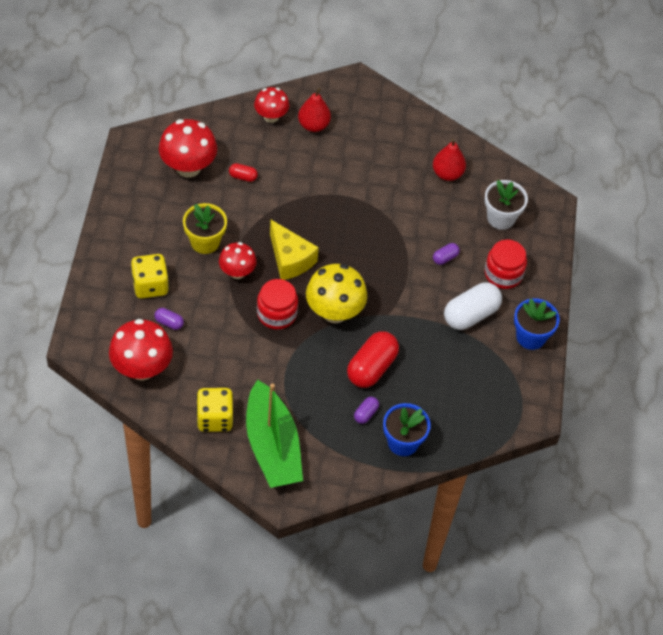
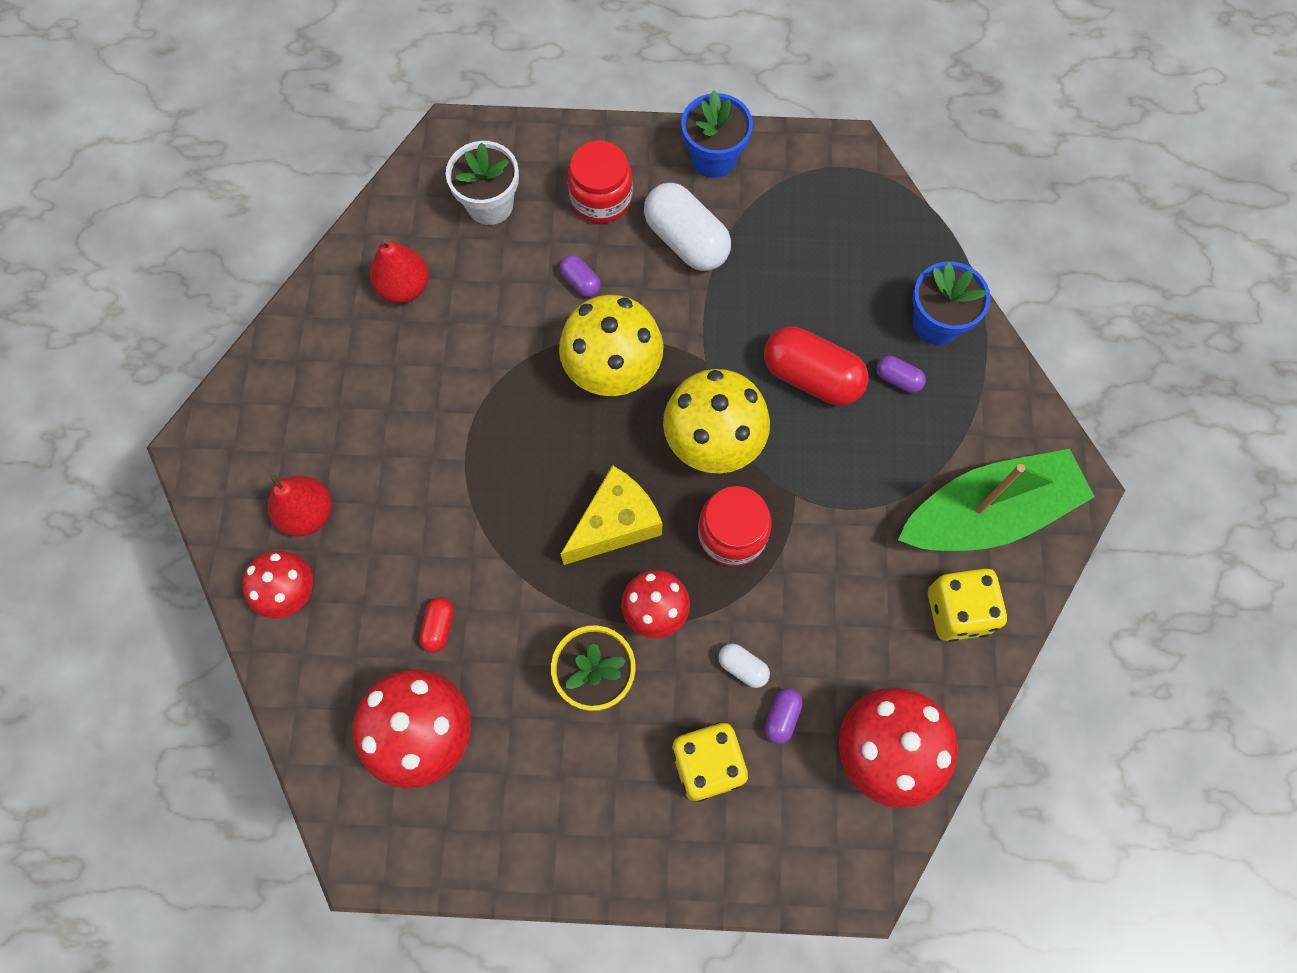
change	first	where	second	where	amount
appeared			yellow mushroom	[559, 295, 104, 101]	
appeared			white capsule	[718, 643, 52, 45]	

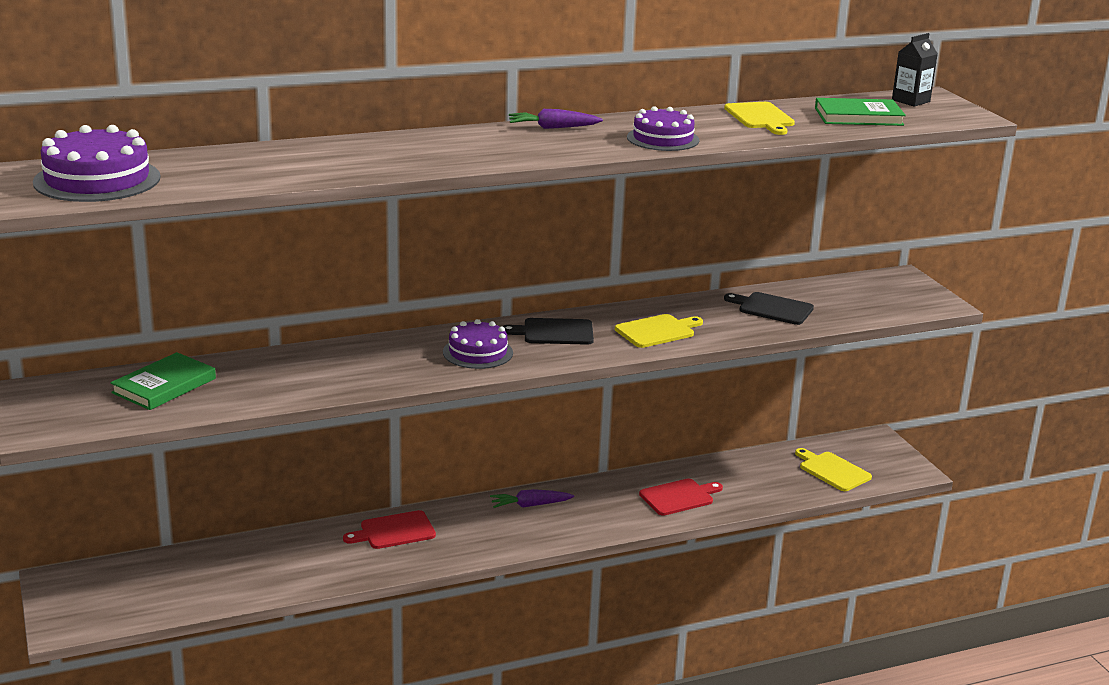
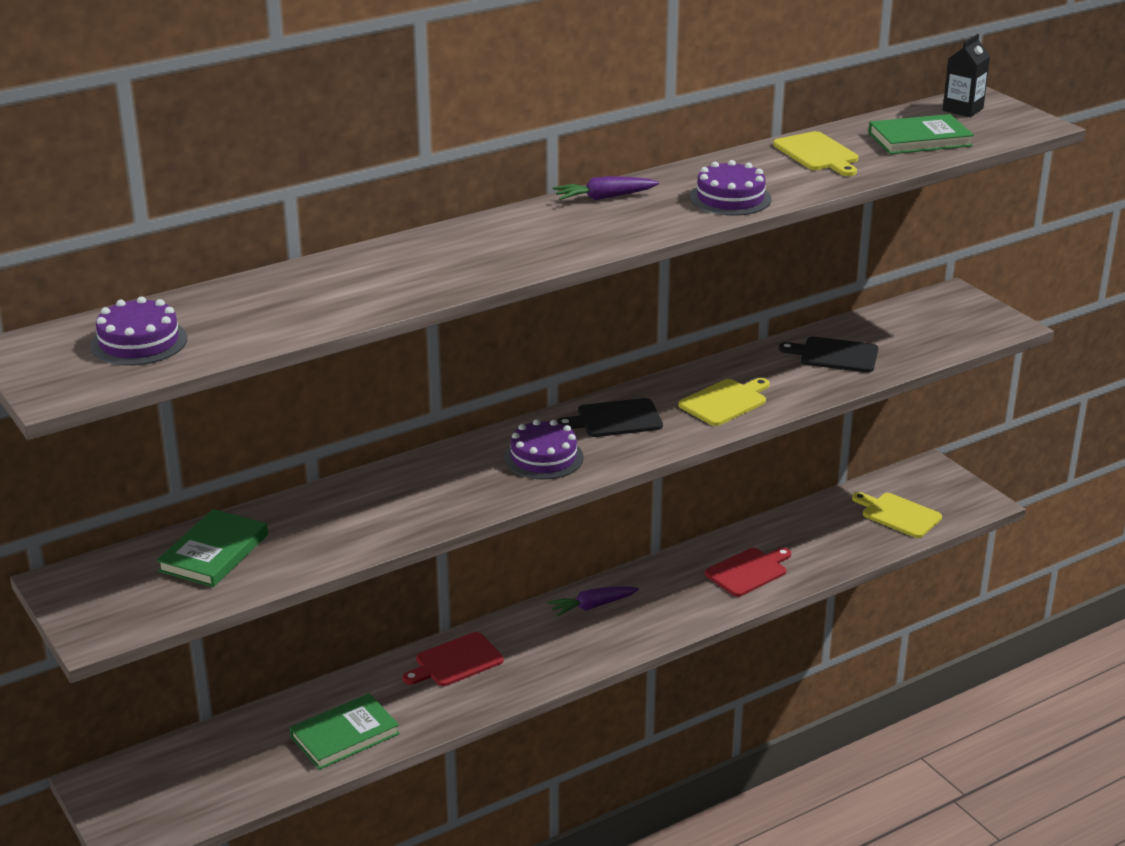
change	first	where	second	where	amount
size	purple cake	[33, 125, 128, 77]		[90, 296, 97, 70]	x0.67
appeared			green book	[290, 693, 110, 77]	

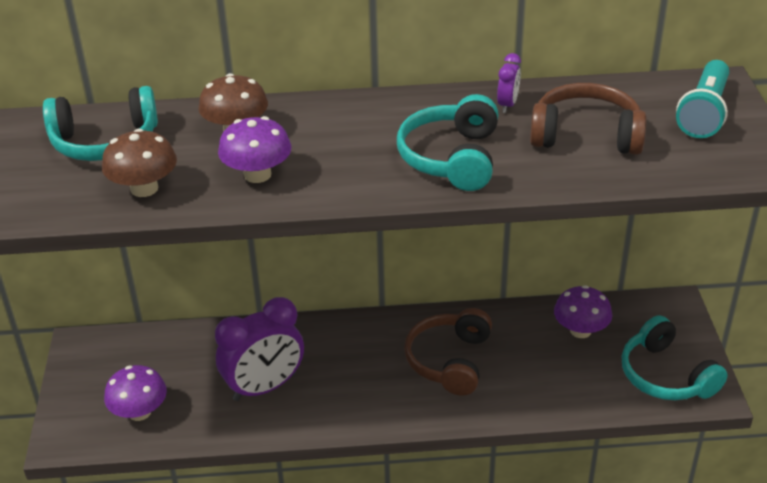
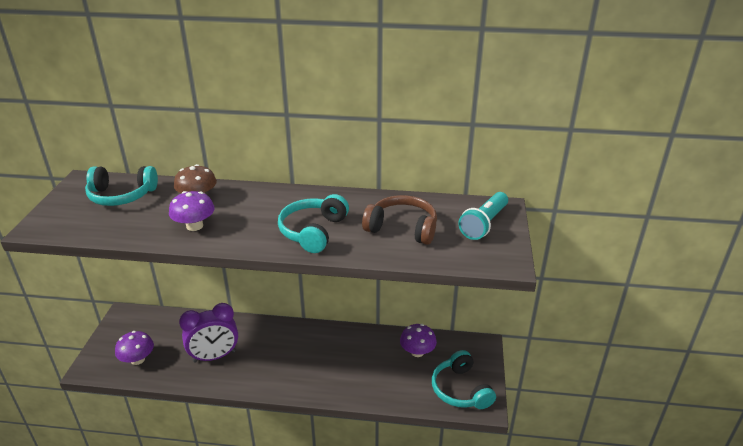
change	first	where	second	where	amount
missing	purple clock	[497, 53, 24, 60]			
missing	brown mushroom	[102, 128, 75, 69]			
missing	brown headphones	[404, 308, 88, 88]			

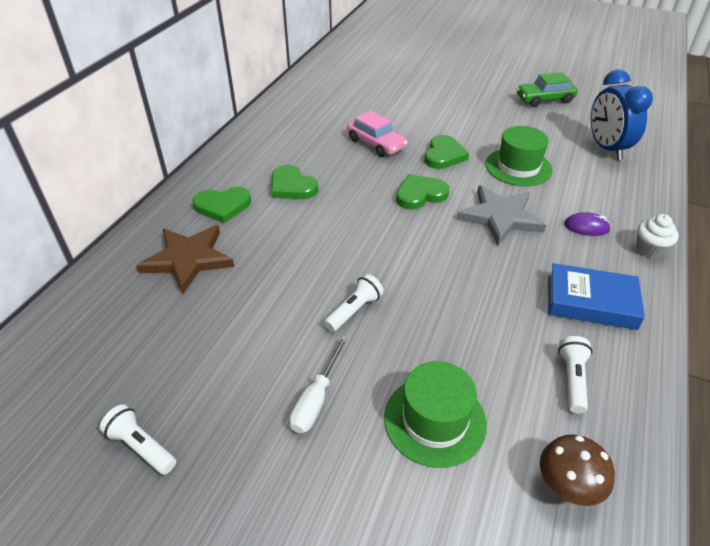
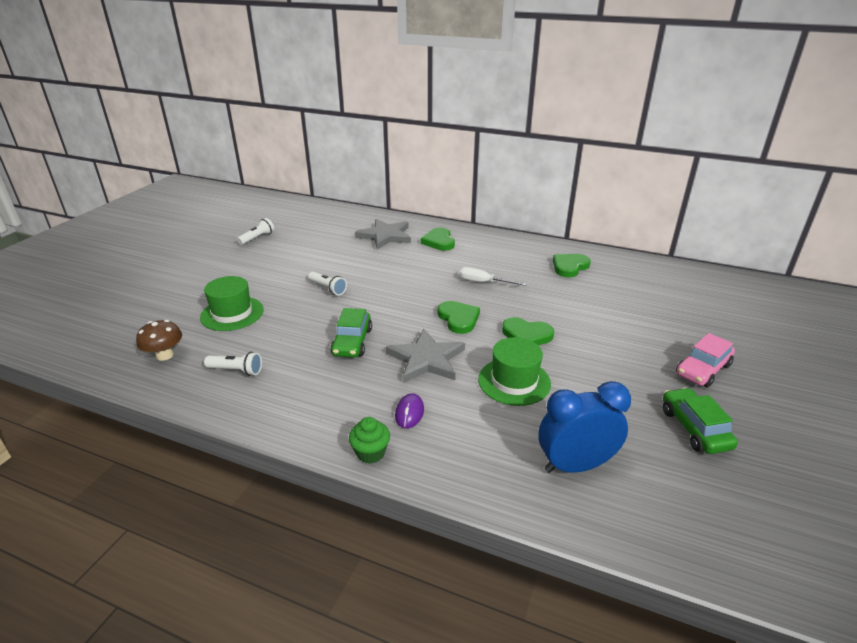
change	first	where	second	where	amount
relocated	pink car	[347, 111, 60, 46]		[676, 333, 59, 54]	
relocated	green heart	[271, 165, 47, 34]		[553, 254, 38, 23]	
colour	white cupcake	[636, 214, 43, 44]	green cupcake	[349, 417, 41, 47]	
colour	brown star	[136, 225, 98, 69]	grey star	[355, 219, 56, 30]	
missing	blue book	[548, 263, 97, 67]			
relocated	white screwdriver	[290, 336, 58, 97]		[459, 267, 68, 19]	
appeared			green car	[331, 308, 41, 49]	

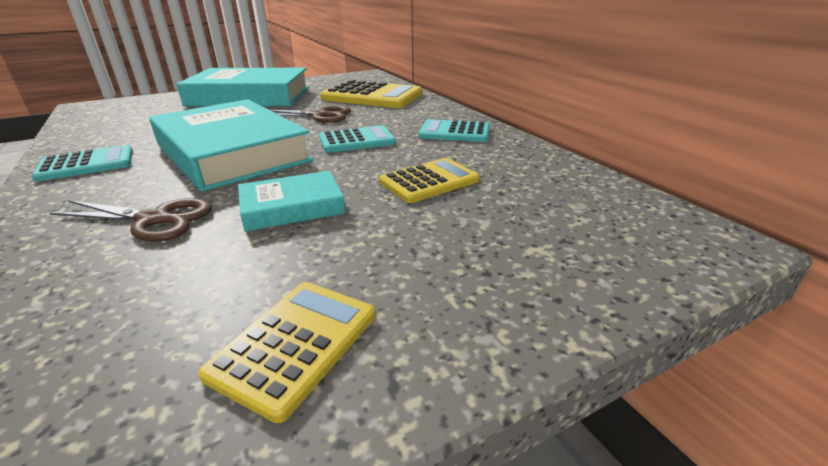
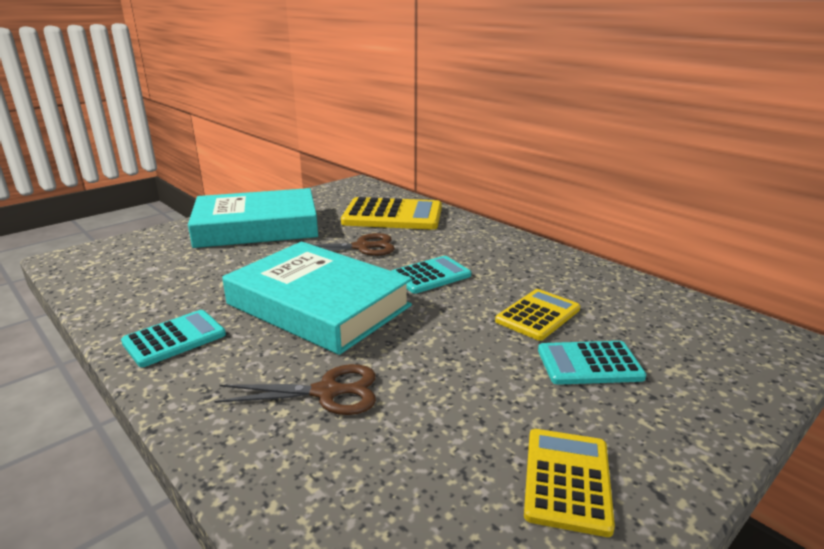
change	first	where	second	where	amount
relocated	turquoise calculator	[419, 119, 71, 23]		[538, 341, 108, 44]	
missing	turquoise book	[238, 171, 107, 61]			

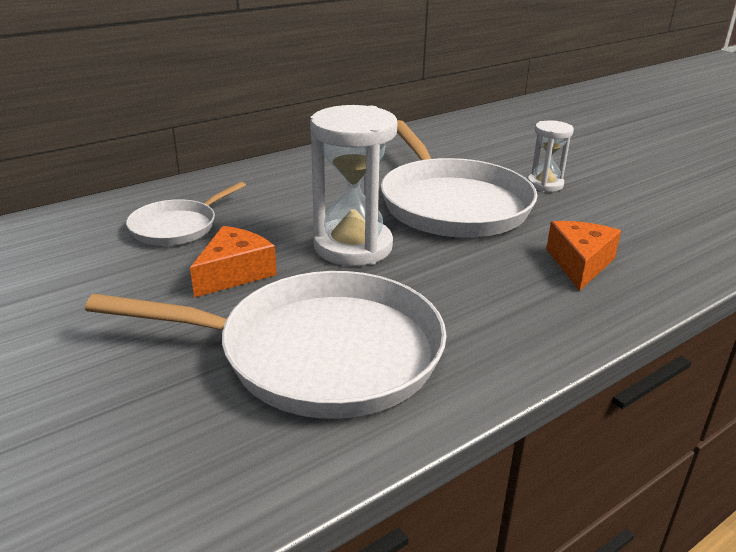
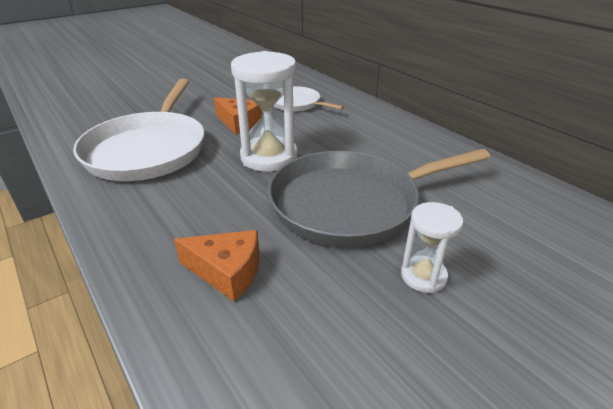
change	first	where	second	where	amount
colour	white pan	[381, 120, 156, 118]	grey pan	[268, 149, 222, 98]	

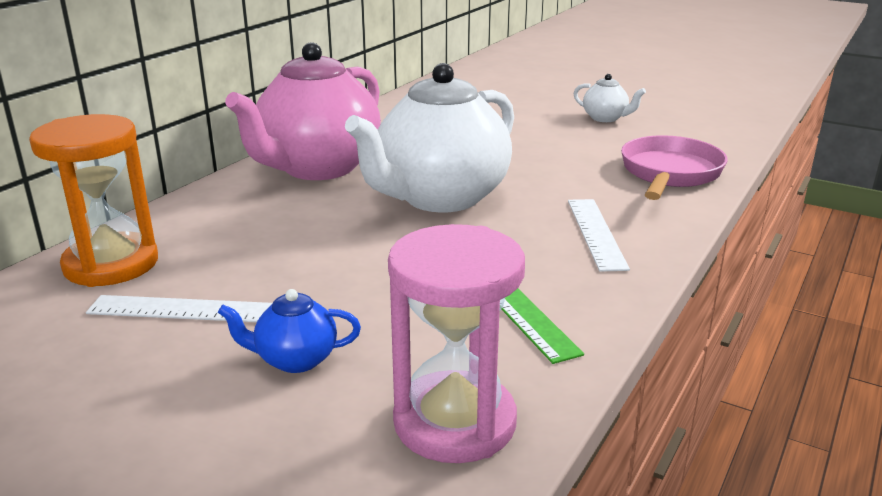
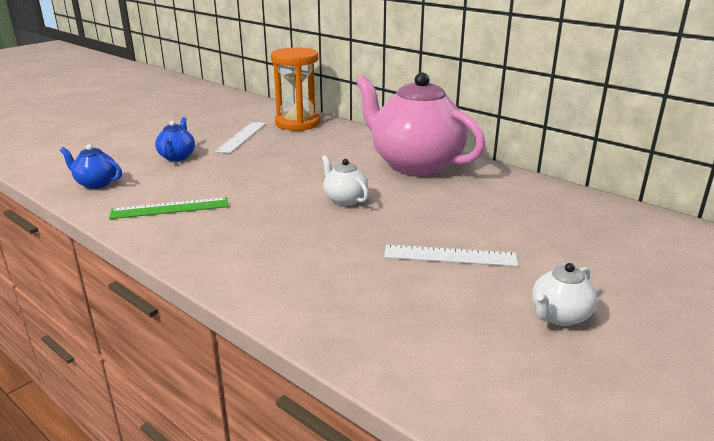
change	first	where	second	where	amount
size	white teapot	[345, 63, 169, 149]		[322, 155, 46, 51]	x0.42
missing	pink pan	[621, 135, 107, 65]			
relocated	white ruler	[568, 199, 62, 73]		[384, 245, 134, 22]	
exchanged	pink hourglass	[388, 224, 137, 239]	blue teapot	[60, 144, 62, 45]	

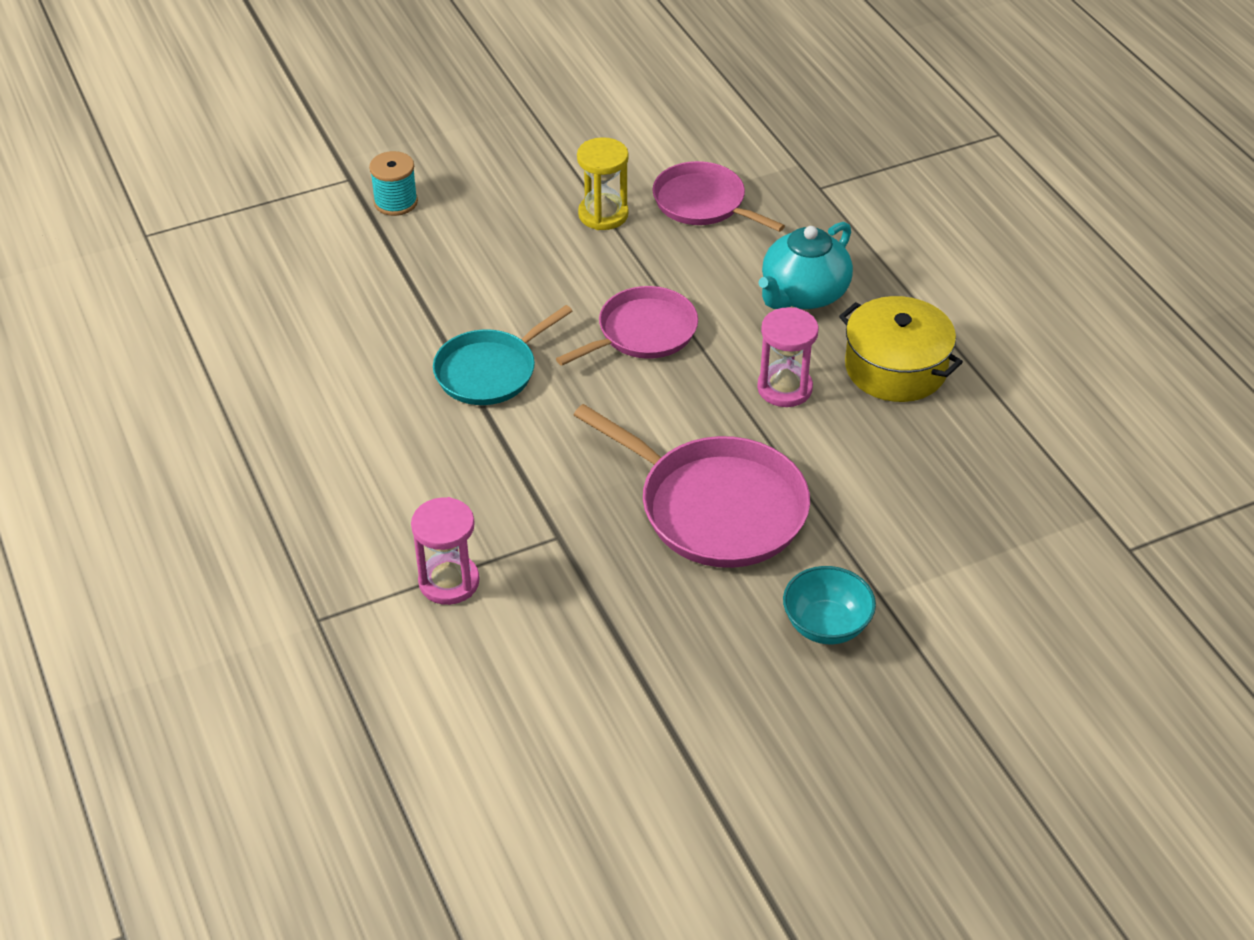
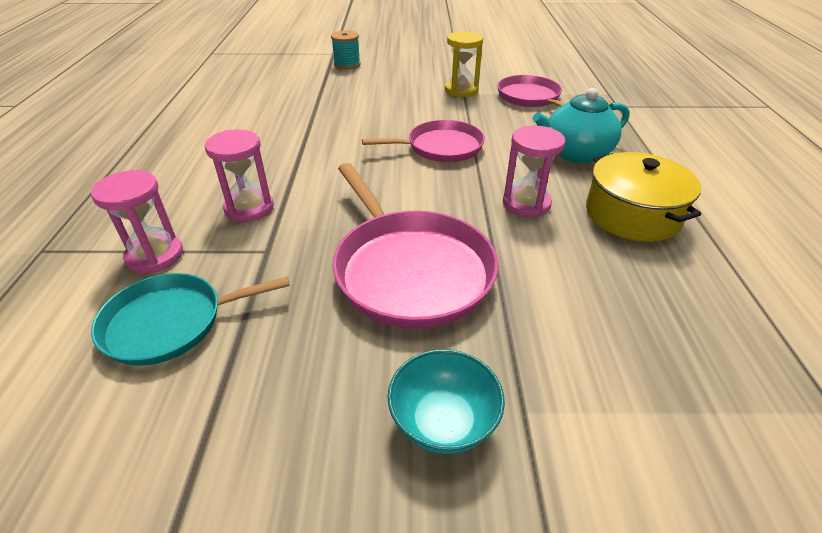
change	first	where	second	where	amount
relocated	turquoise pan	[433, 305, 139, 100]		[91, 273, 199, 93]	
appeared			pink hourglass	[205, 129, 69, 93]	

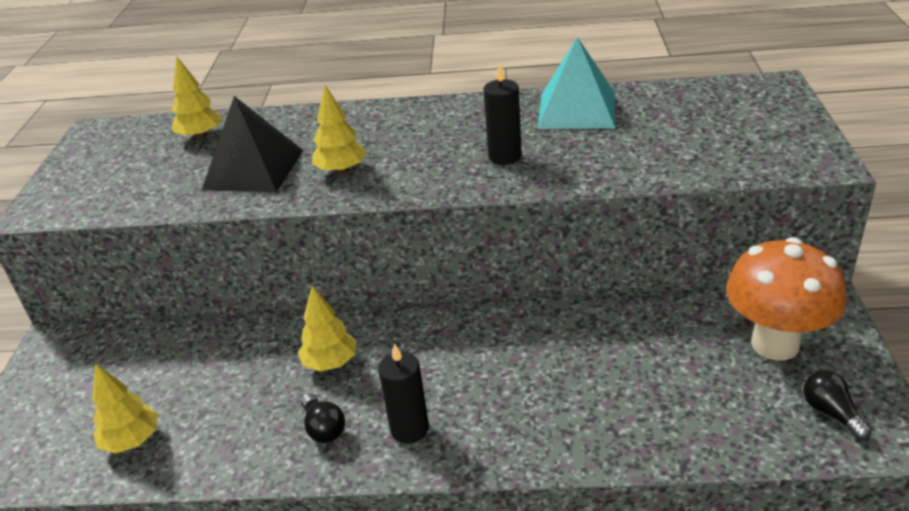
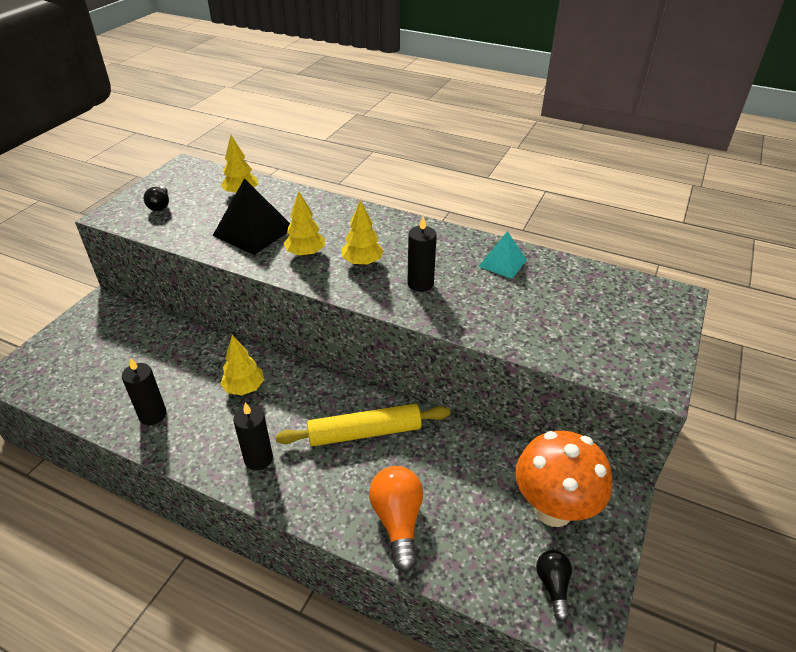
change	first	where	second	where	amount
size	turquoise pyramid	[537, 37, 78, 92]		[478, 231, 49, 48]	x0.60
relocated	yellow tree	[92, 363, 66, 90]		[342, 200, 42, 66]	
relocated	black light bulb	[301, 393, 44, 50]		[144, 186, 25, 25]	
appeared			black candle	[122, 358, 45, 67]	
appeared			yellow rolling pin	[276, 404, 174, 42]	
appeared			orange light bulb	[369, 466, 54, 106]	

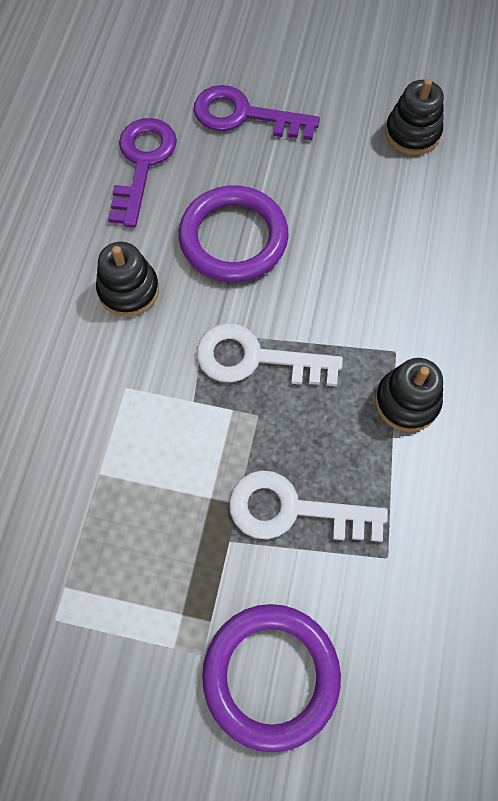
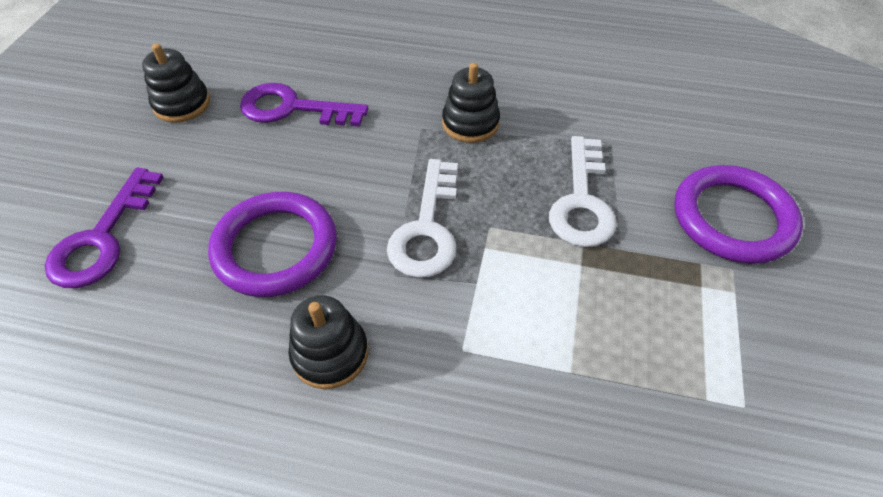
change	first	where	second	where	amount
relocated	purple key	[108, 118, 69, 110]		[240, 83, 129, 44]	

